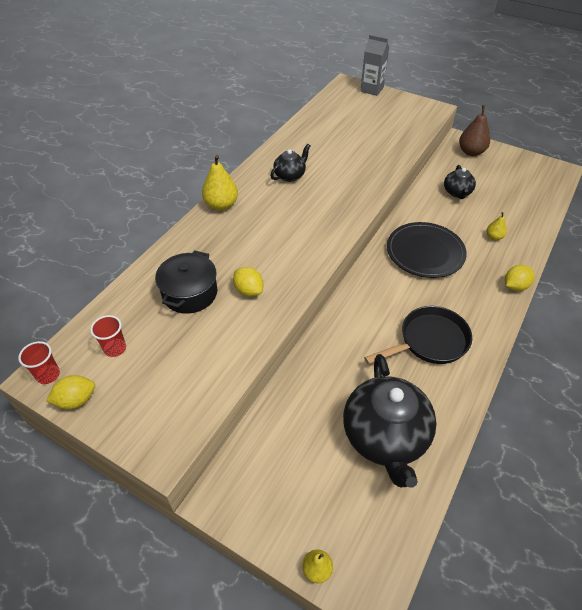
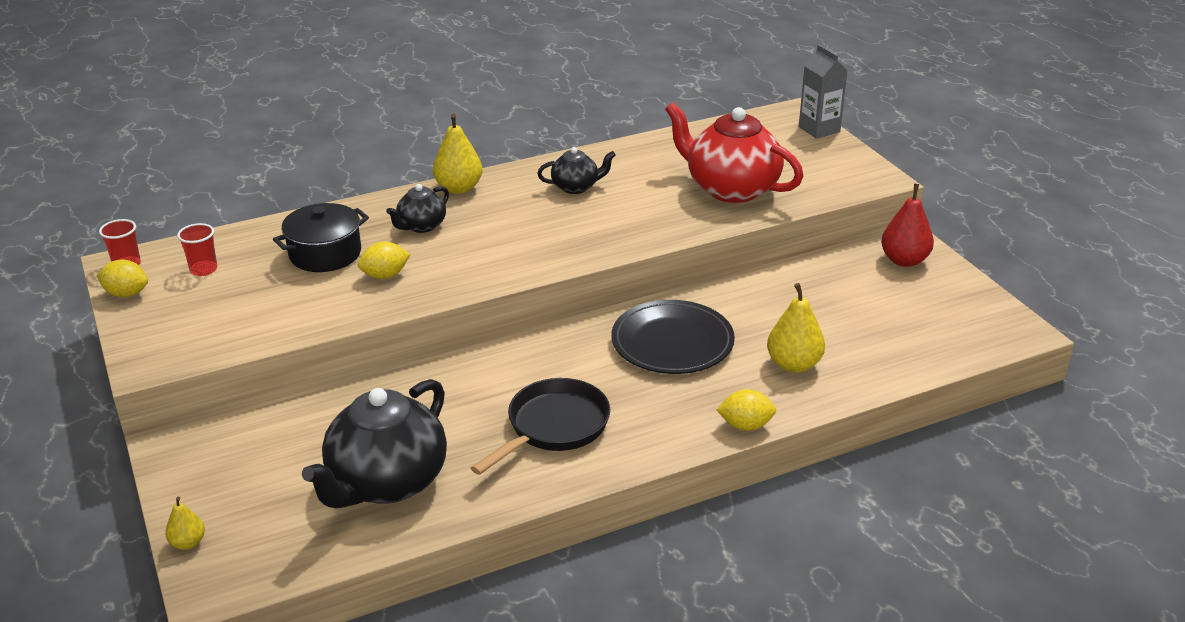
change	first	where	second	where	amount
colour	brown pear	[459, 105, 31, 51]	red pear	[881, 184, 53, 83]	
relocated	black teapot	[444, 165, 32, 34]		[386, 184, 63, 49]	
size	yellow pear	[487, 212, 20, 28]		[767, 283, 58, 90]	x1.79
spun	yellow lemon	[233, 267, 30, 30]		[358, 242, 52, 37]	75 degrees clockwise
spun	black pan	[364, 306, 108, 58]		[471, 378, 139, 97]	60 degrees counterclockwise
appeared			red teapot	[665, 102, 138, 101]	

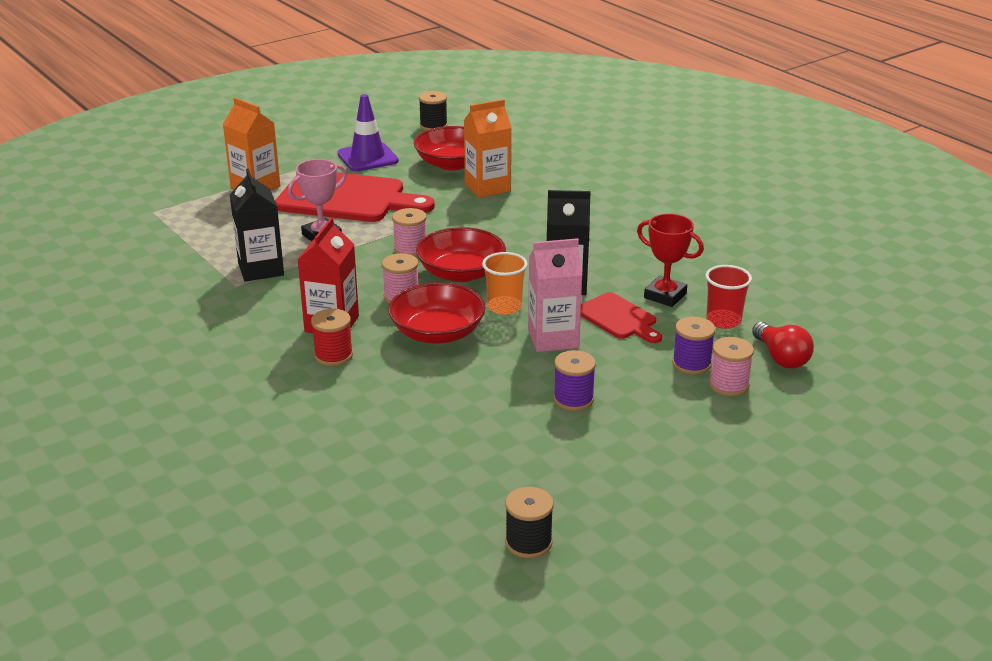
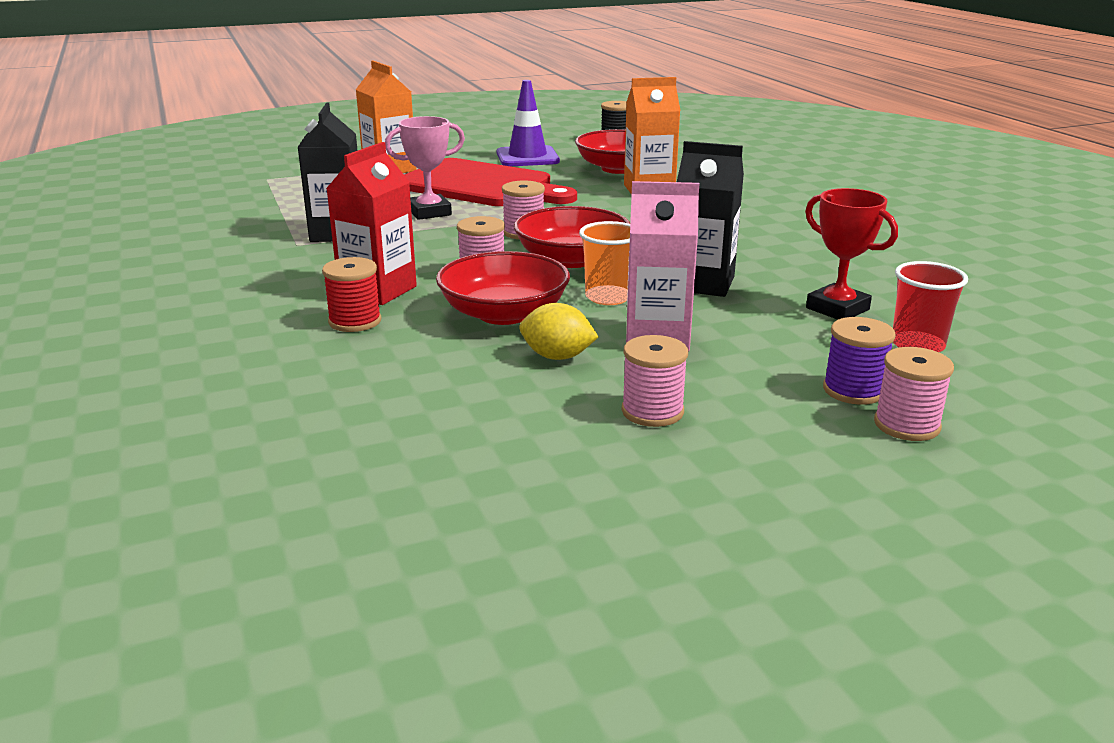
change	first	where	second	where	amount
missing	red cutting board	[581, 292, 81, 51]			
missing	red light bulb	[752, 322, 62, 46]			
colour	purple spool	[553, 350, 43, 61]	pink spool	[622, 335, 66, 92]	
missing	black spool	[505, 487, 49, 71]			
appeared			yellow lemon	[519, 303, 79, 57]	

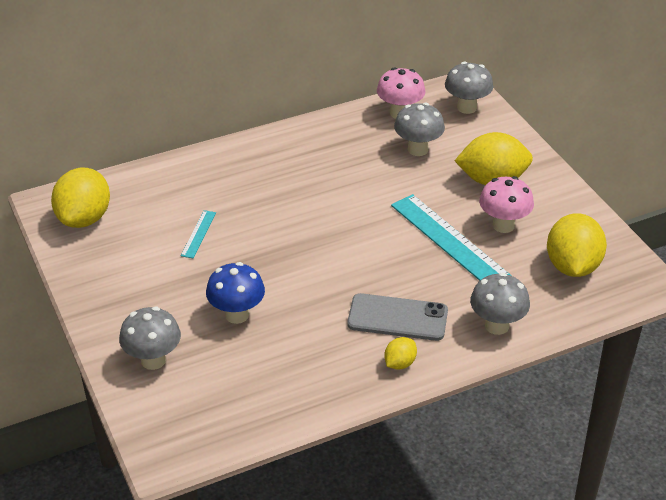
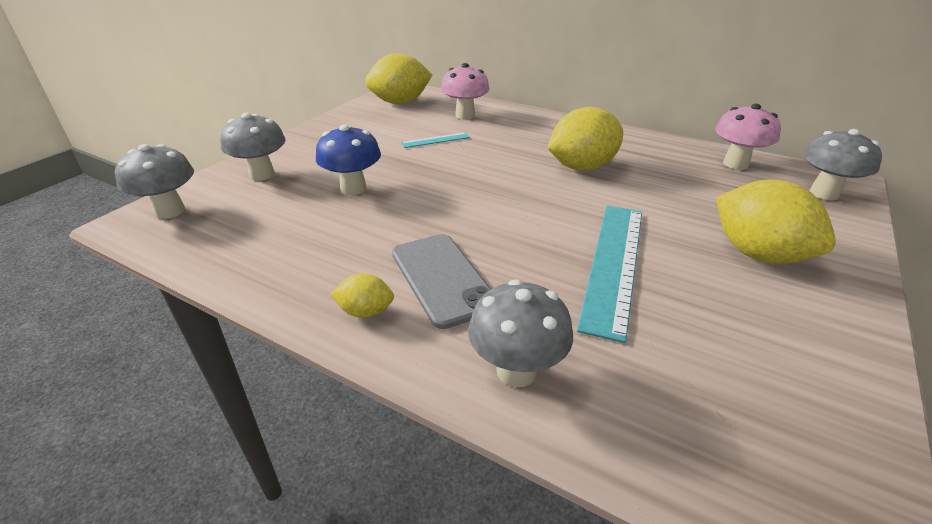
change	first	where	second	where	amount
relocated	grey mushroom	[394, 102, 51, 54]		[115, 144, 79, 75]	
relocated	pink mushroom	[479, 176, 55, 57]		[441, 63, 49, 57]	
relocated	yellow lemon	[547, 213, 60, 64]		[547, 107, 76, 64]	

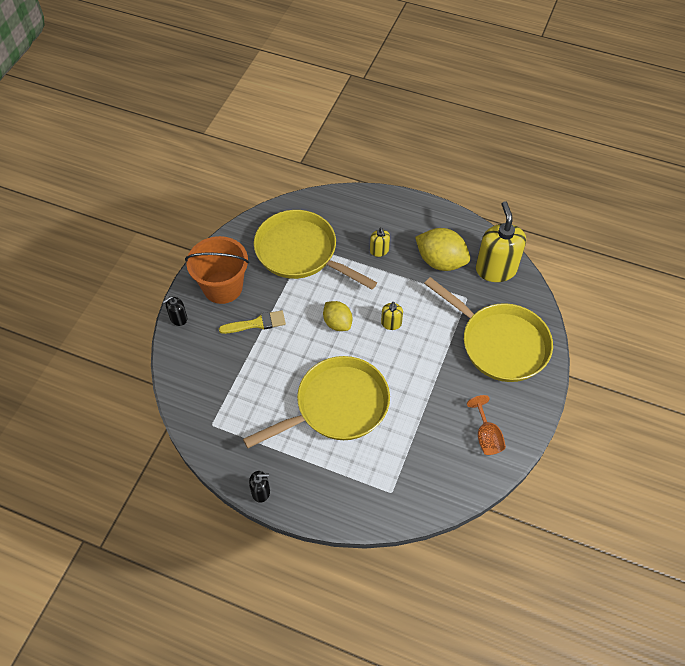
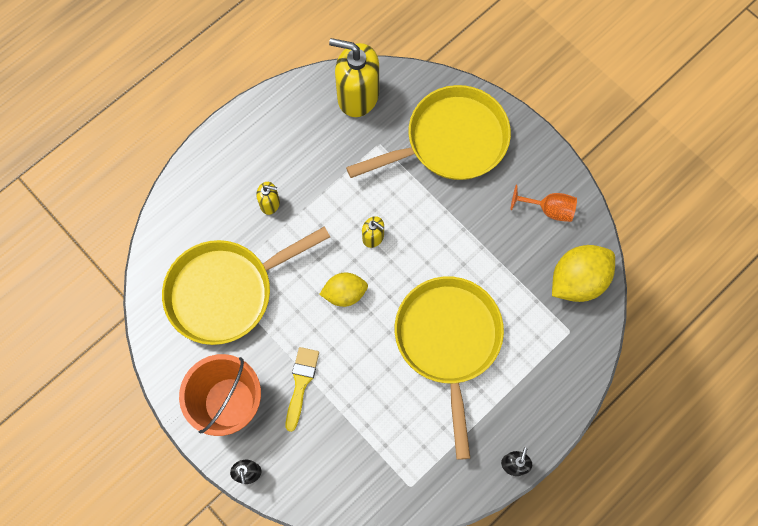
change	first	where	second	where	amount
relocated	yellow lemon	[415, 228, 55, 43]		[552, 245, 63, 57]	

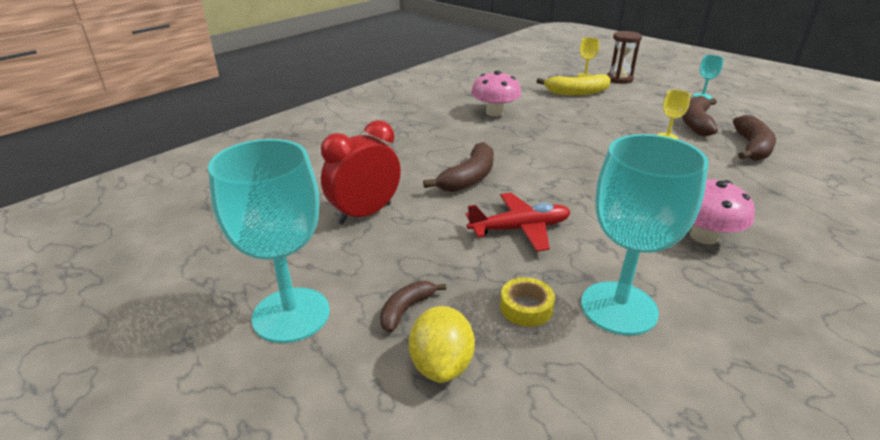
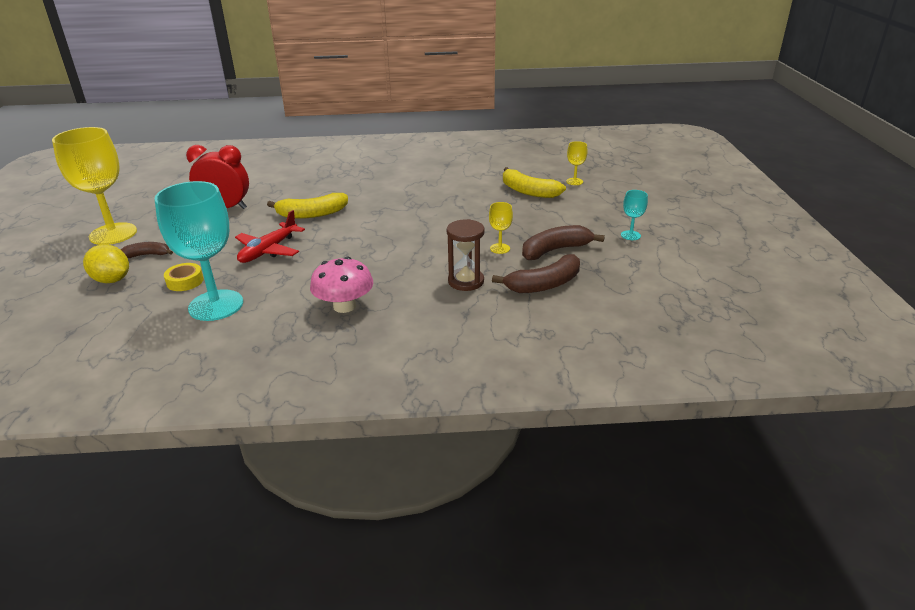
change	first	where	second	where	amount
relocated	brown hourglass	[607, 31, 35, 53]		[447, 219, 37, 72]	
missing	pink mushroom	[471, 71, 50, 45]			
colour	turquoise goblet	[208, 139, 122, 204]	yellow goblet	[52, 127, 85, 118]	
colour	brown banana	[423, 142, 71, 50]	yellow banana	[267, 193, 81, 26]	
spun	red plane	[466, 193, 105, 59]		[235, 210, 70, 53]	90 degrees clockwise
spun	yellow lemon	[408, 306, 67, 77]		[83, 244, 46, 39]	75 degrees clockwise

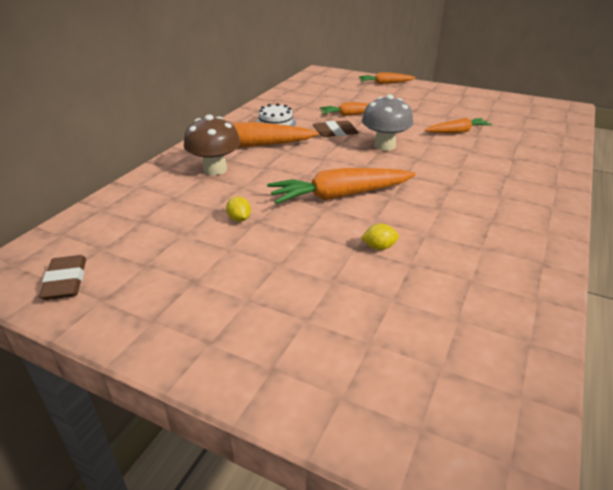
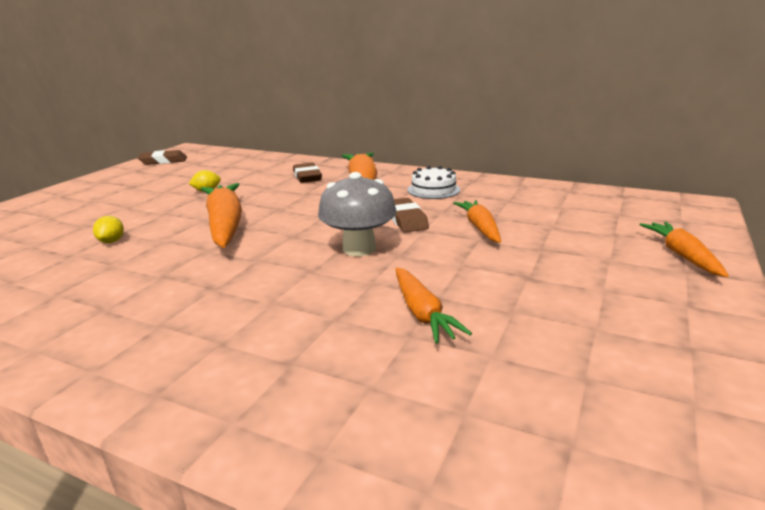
change	first	where	second	where	amount
exchanged	brown mushroom	[184, 115, 56, 60]	brown eraser	[293, 163, 29, 20]	

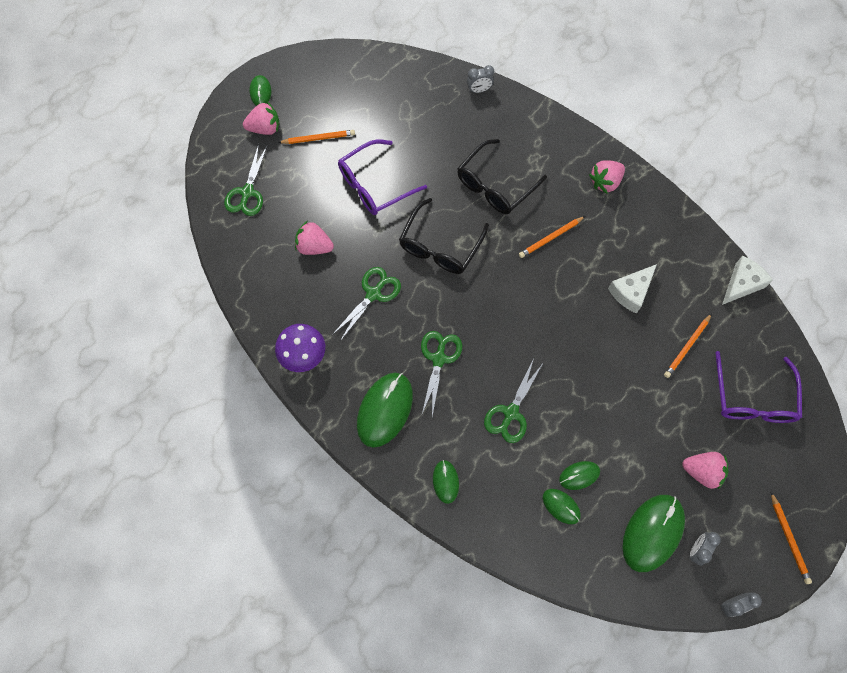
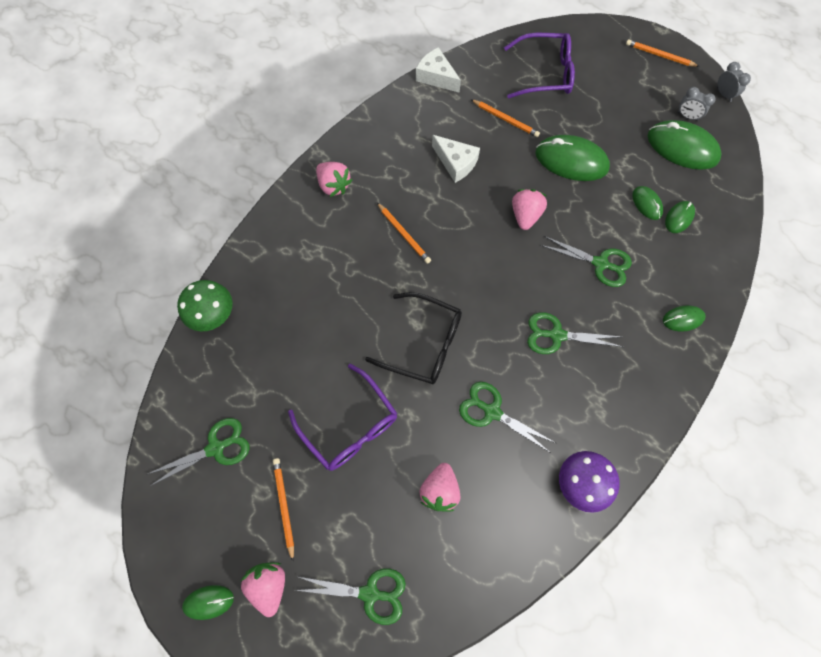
change	first	where	second	where	amount
exchanged	grey clock	[467, 65, 27, 28]	green mushroom	[177, 280, 56, 51]	
missing	black glasses	[457, 139, 90, 75]			
relocated	green mouse	[357, 373, 56, 75]		[535, 135, 75, 46]	
relocated	pink strawberry	[682, 452, 46, 37]		[512, 189, 35, 41]	
spun	orange pencil	[771, 492, 41, 92]		[626, 39, 74, 28]	135 degrees counterclockwise
appeared			green scissors	[146, 418, 103, 68]	

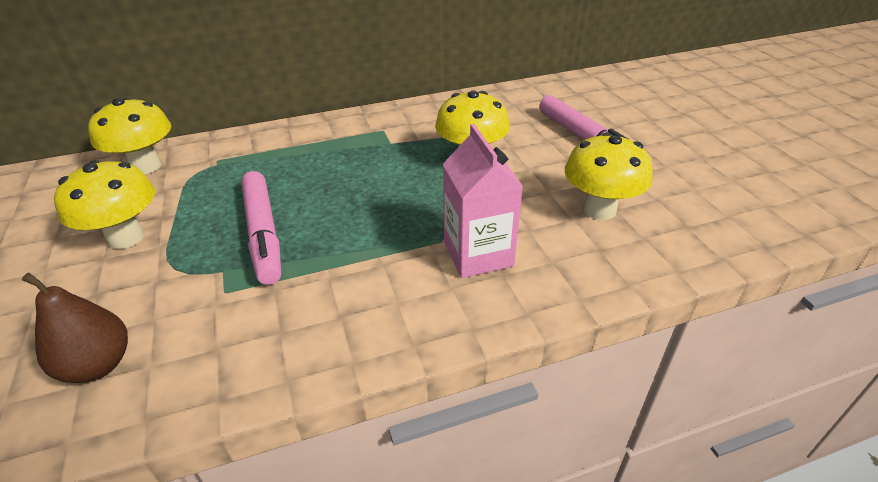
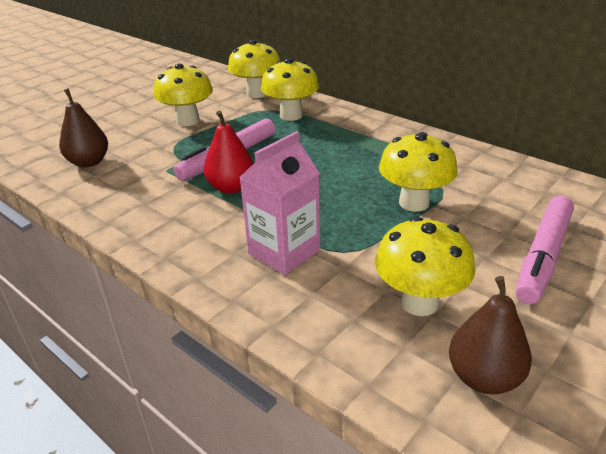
change	first	where	second	where	amount
appeared			yellow mushroom	[261, 58, 58, 63]	
appeared			red pear	[204, 111, 50, 83]	
appeared			brown pear	[449, 276, 83, 118]	

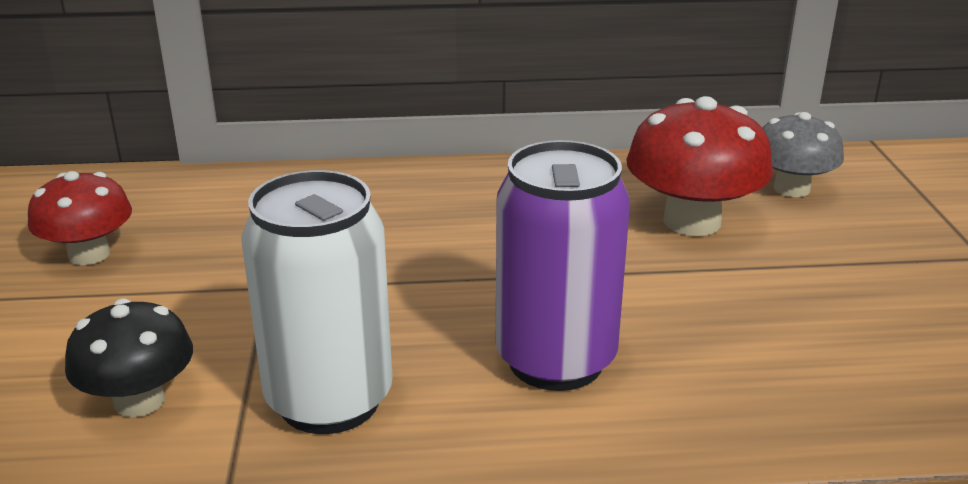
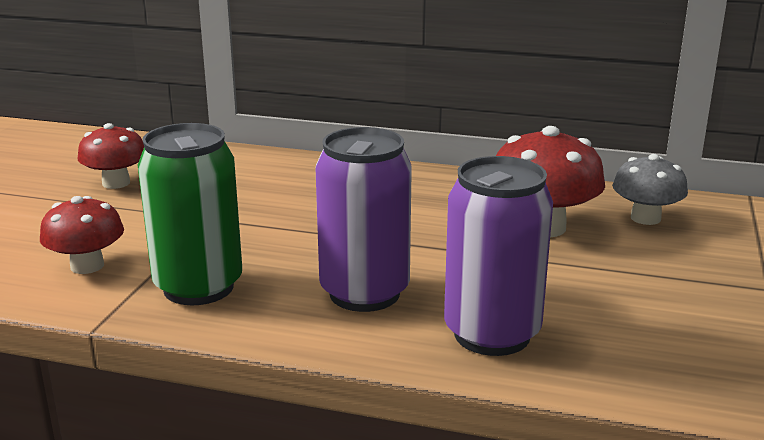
change	first	where	second	where	amount
colour	white can	[241, 170, 152, 264]	green can	[138, 123, 104, 182]	
colour	black mushroom	[65, 299, 128, 118]	red mushroom	[40, 196, 84, 78]	
appeared			purple can	[444, 156, 109, 200]	

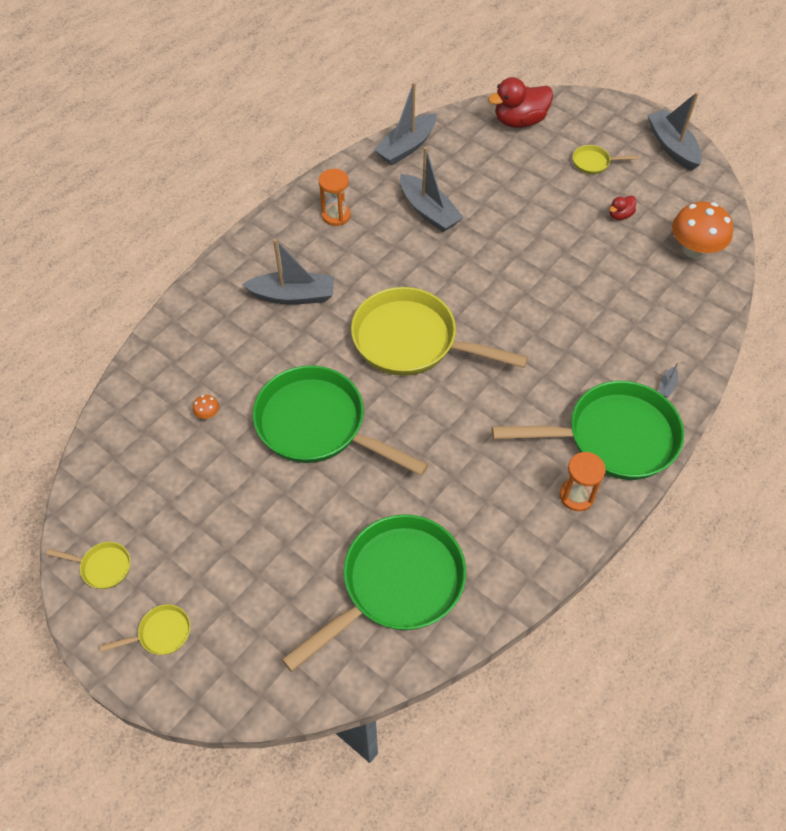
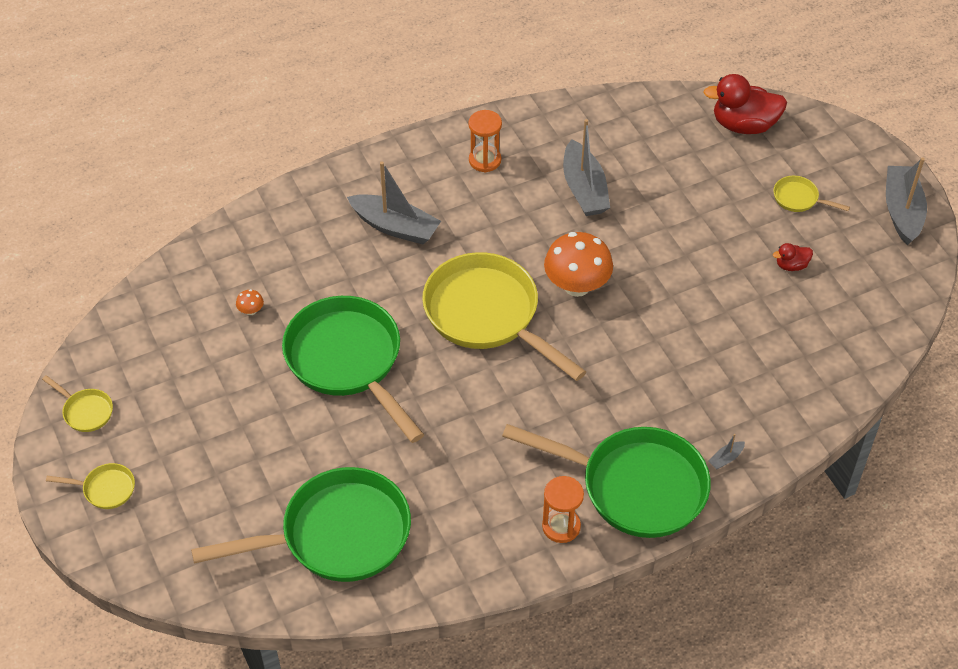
change	first	where	second	where	amount
missing	grey boat	[374, 82, 63, 83]			
relocated	orange mushroom	[672, 202, 61, 57]		[544, 232, 69, 65]	

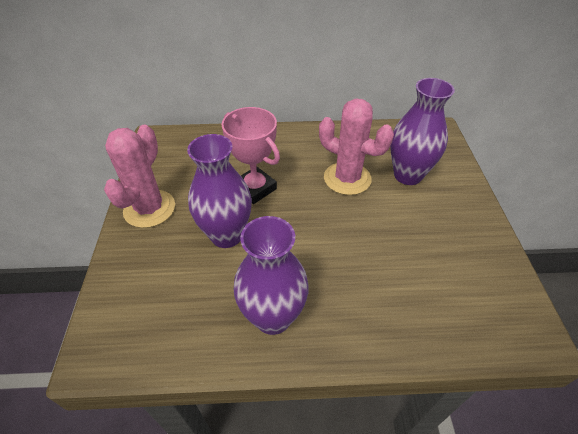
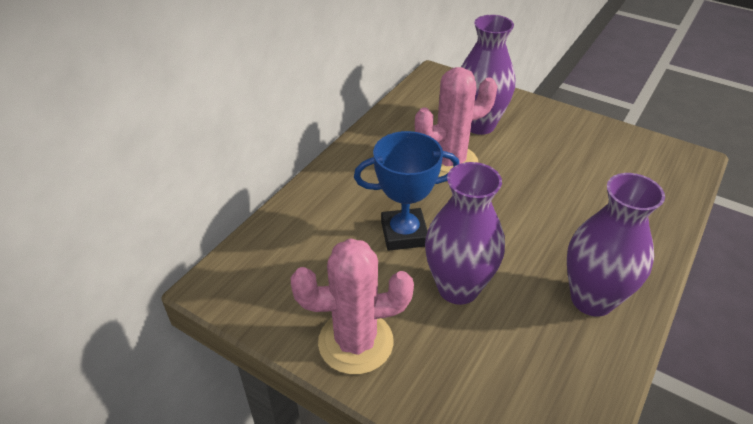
change	first	where	second	where	amount
colour	pink trophy	[222, 107, 58, 97]	blue trophy	[354, 131, 105, 120]	
spun	pink cactus	[104, 124, 71, 104]		[291, 238, 123, 137]	60 degrees counterclockwise

